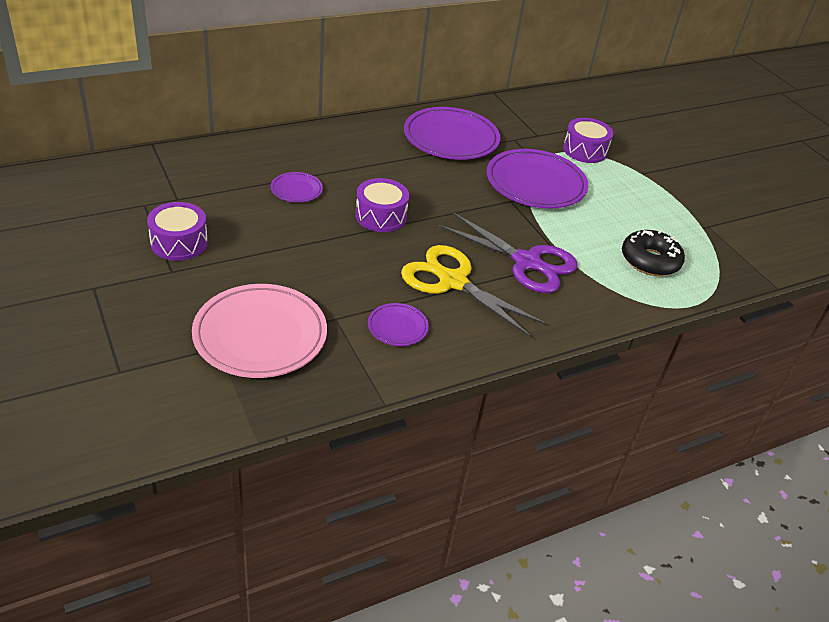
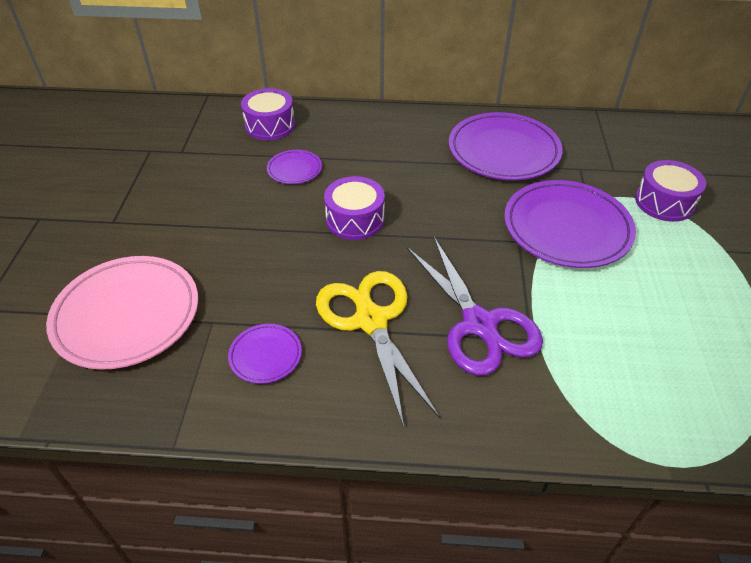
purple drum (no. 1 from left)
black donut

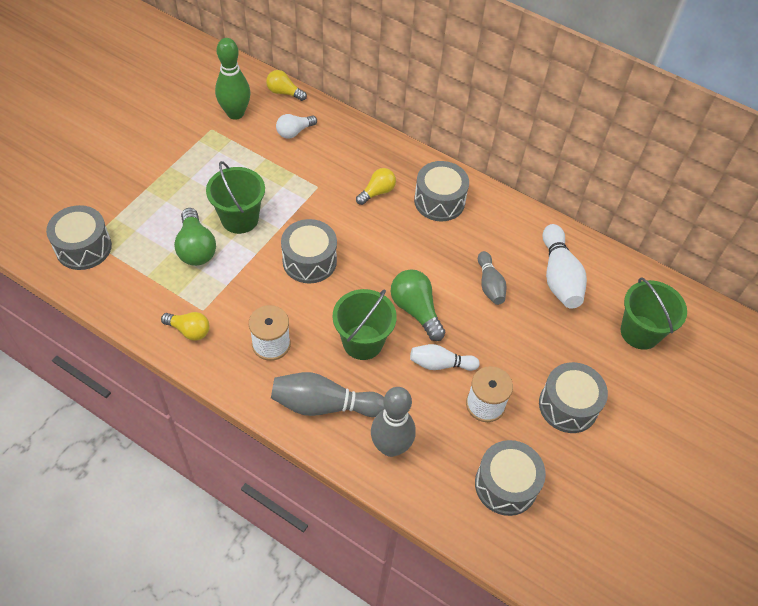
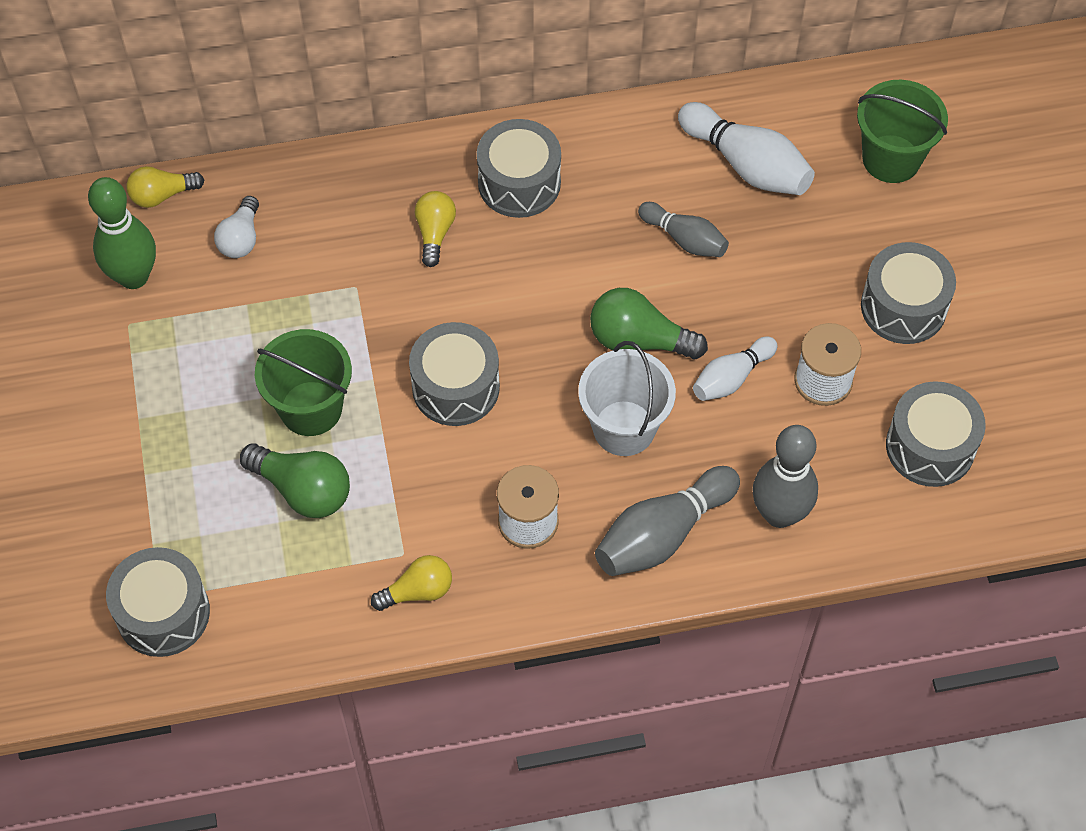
white bucket

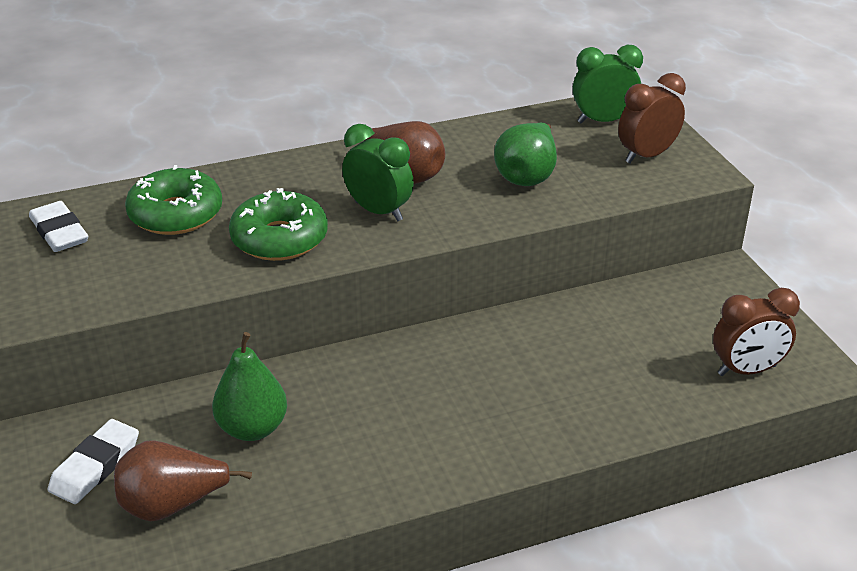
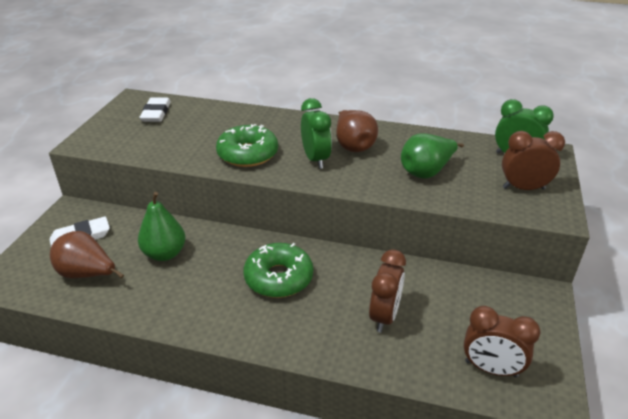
green donut (no. 2 from left)
brown clock (no. 1 from left)

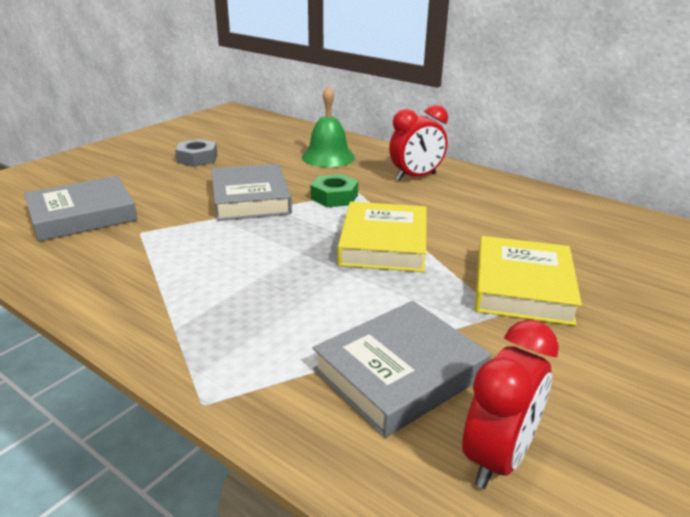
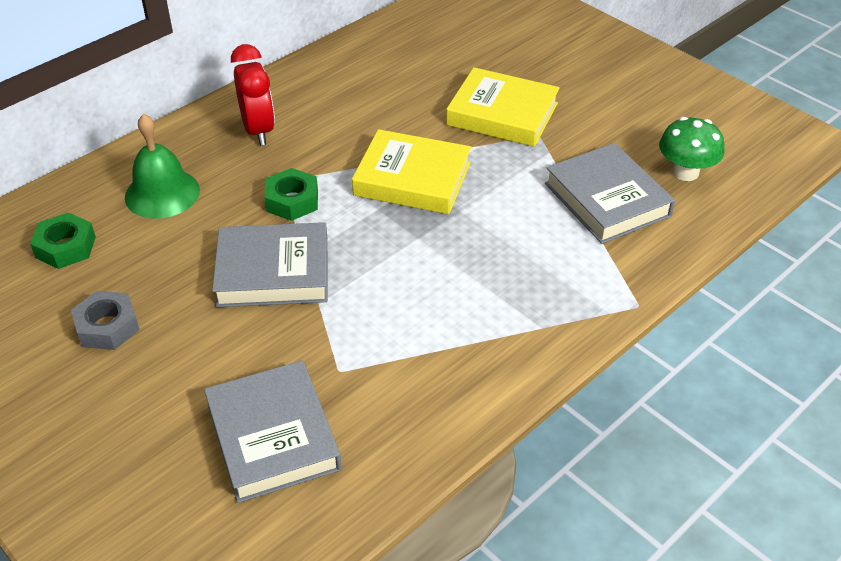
green mushroom
green nut (no. 1 from left)

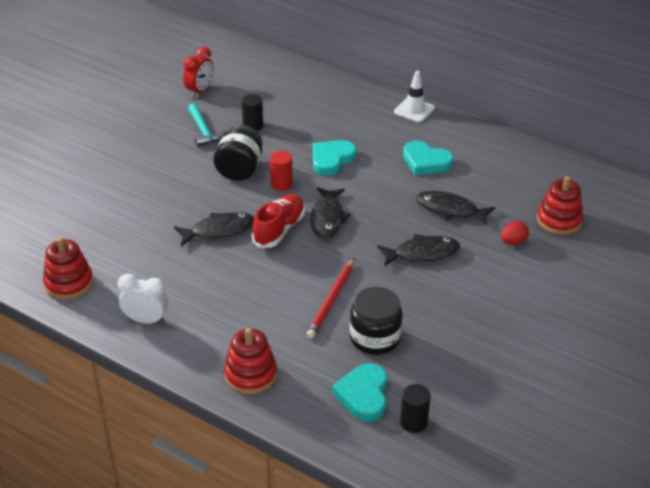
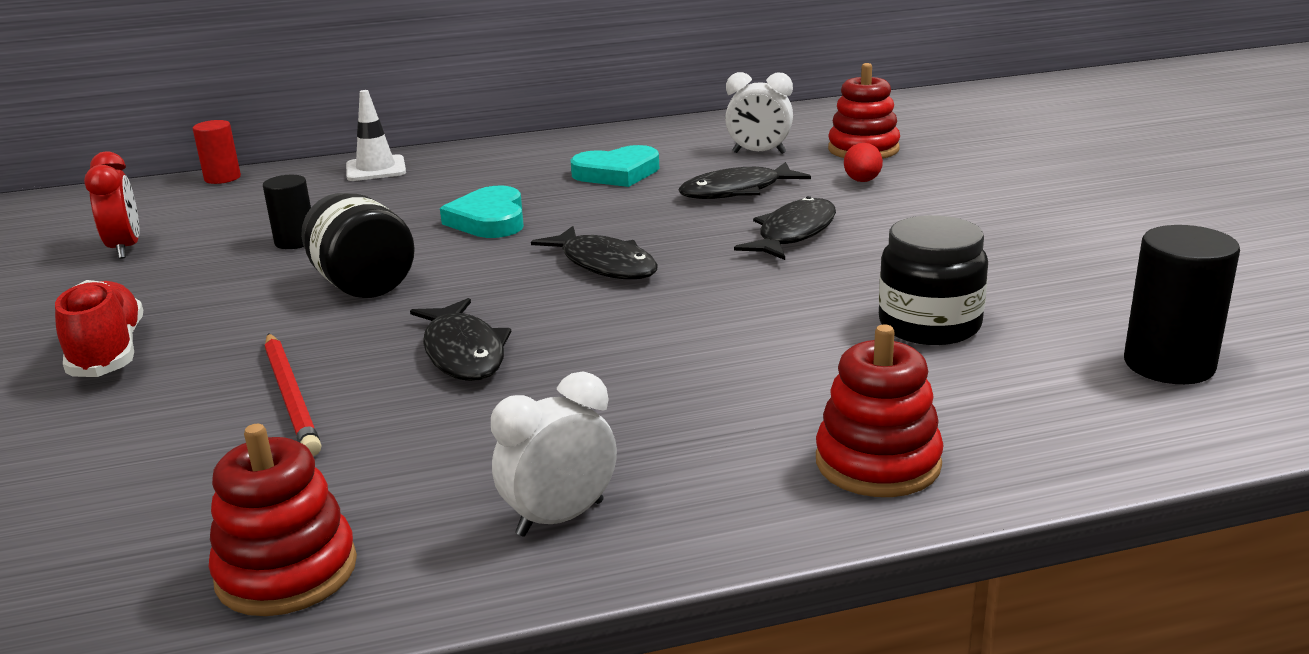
black fish (no. 1 from left)
turquoise hammer
red shoe
red cylinder
red pencil
turquoise heart (no. 2 from left in the first image)
white traffic cone
black cylinder (no. 2 from left)
white clock (no. 2 from left)

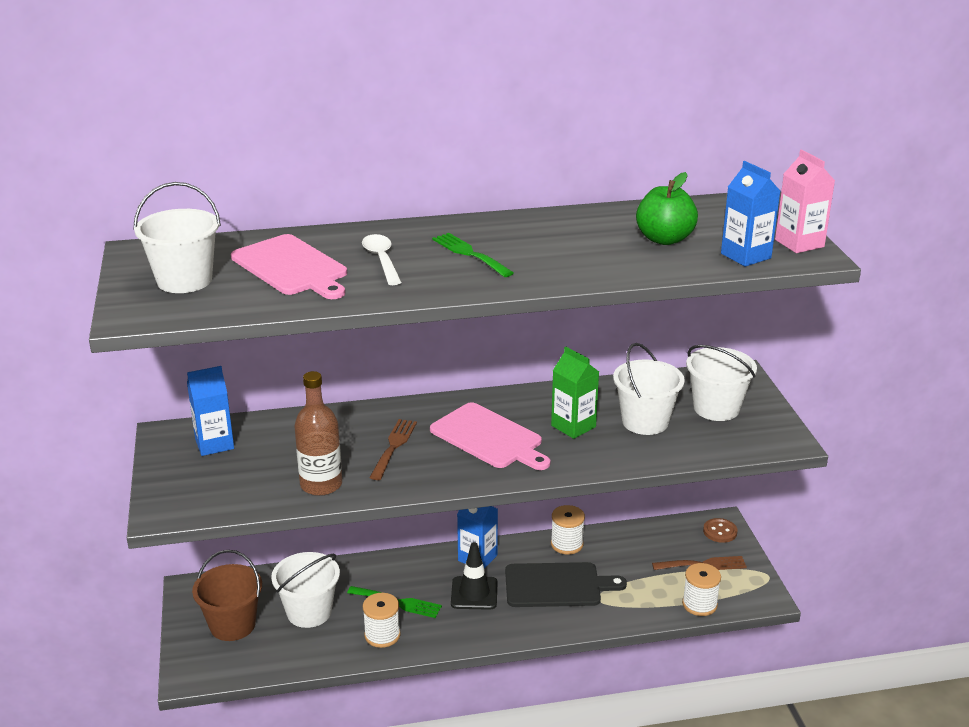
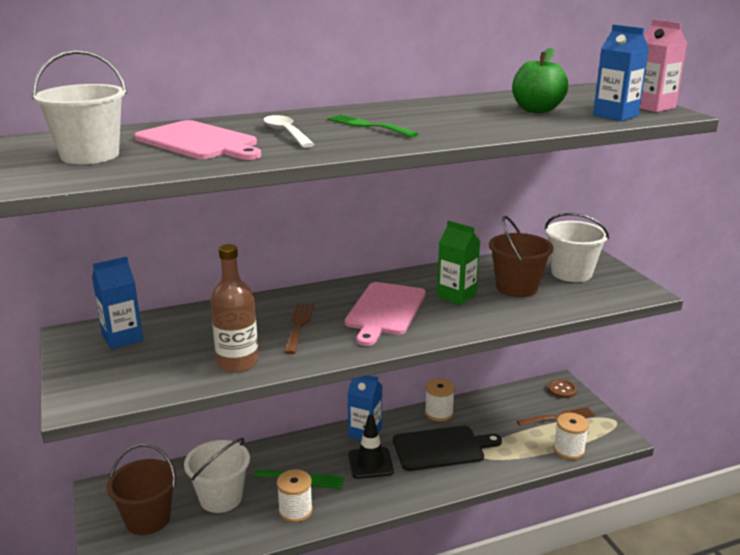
pink cutting board (no. 2 from left)
brown bucket (no. 2 from left)

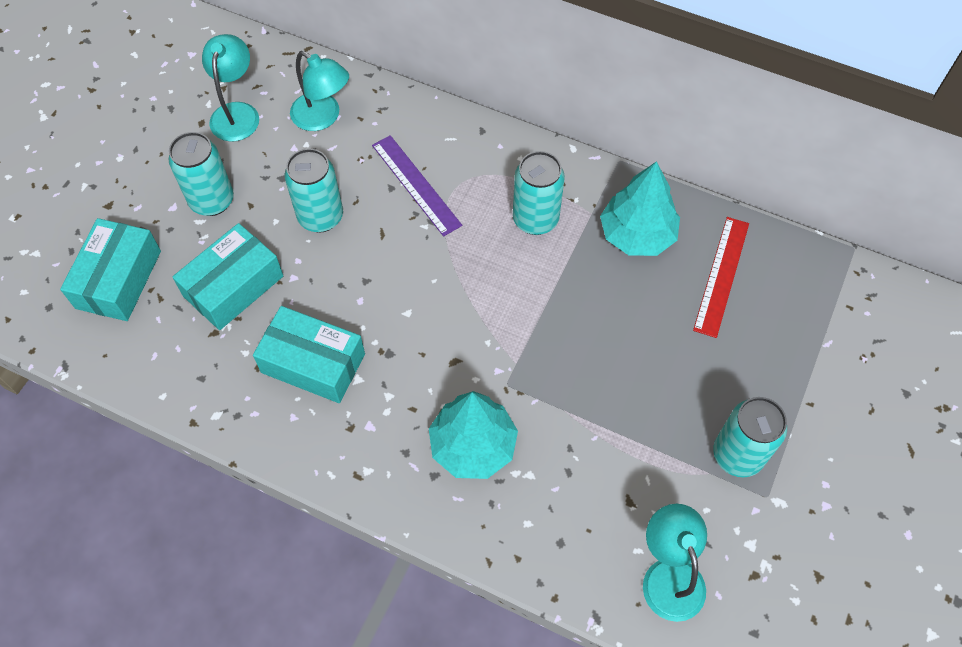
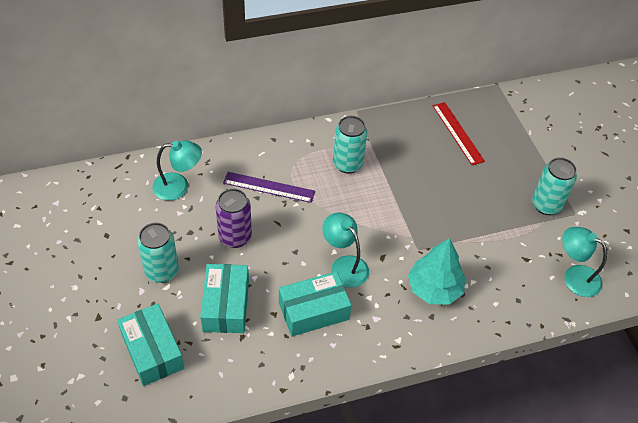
turquoise lamp (no. 2 from left)
purple can
turquoise tree (no. 2 from left in the first image)

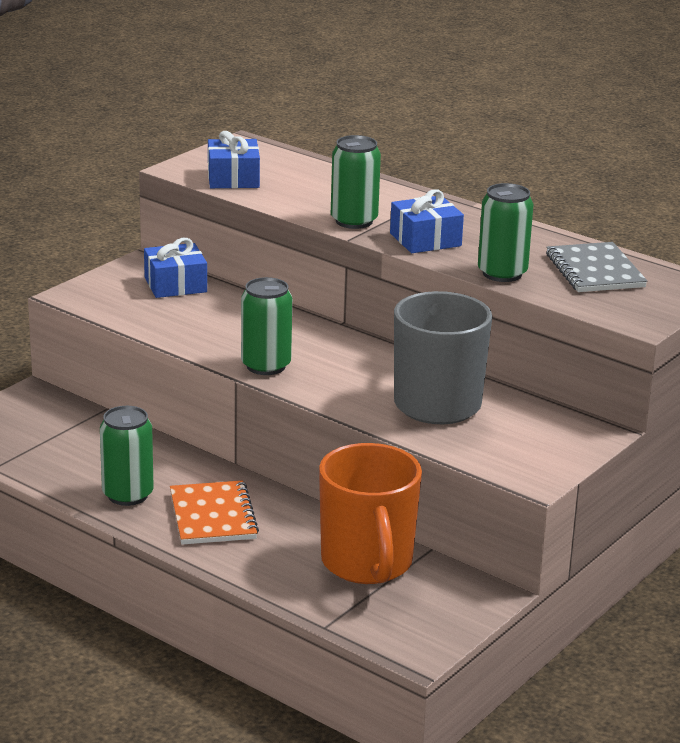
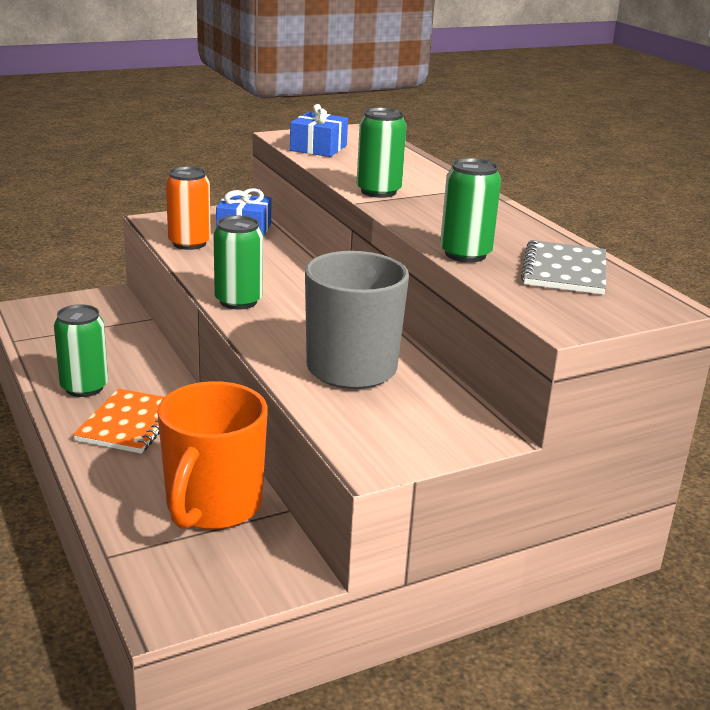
blue gift (no. 3 from left in the first image)
orange can

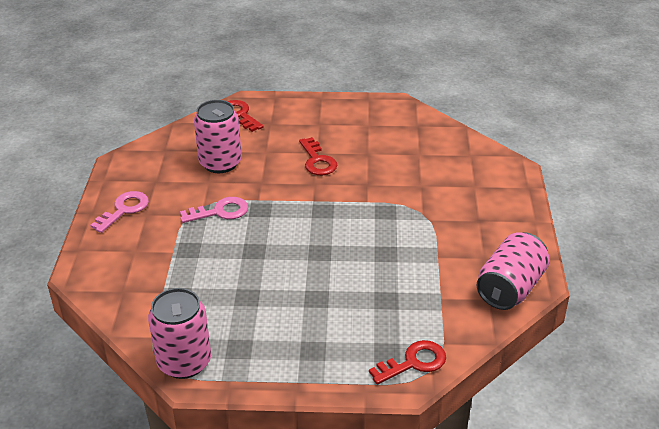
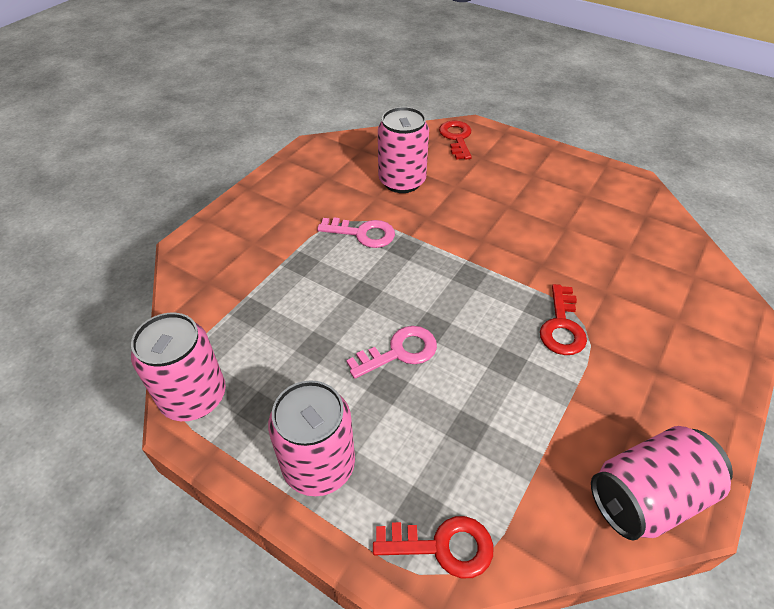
pink key (no. 2 from left)
red key (no. 3 from left)
pink can (no. 2 from left)

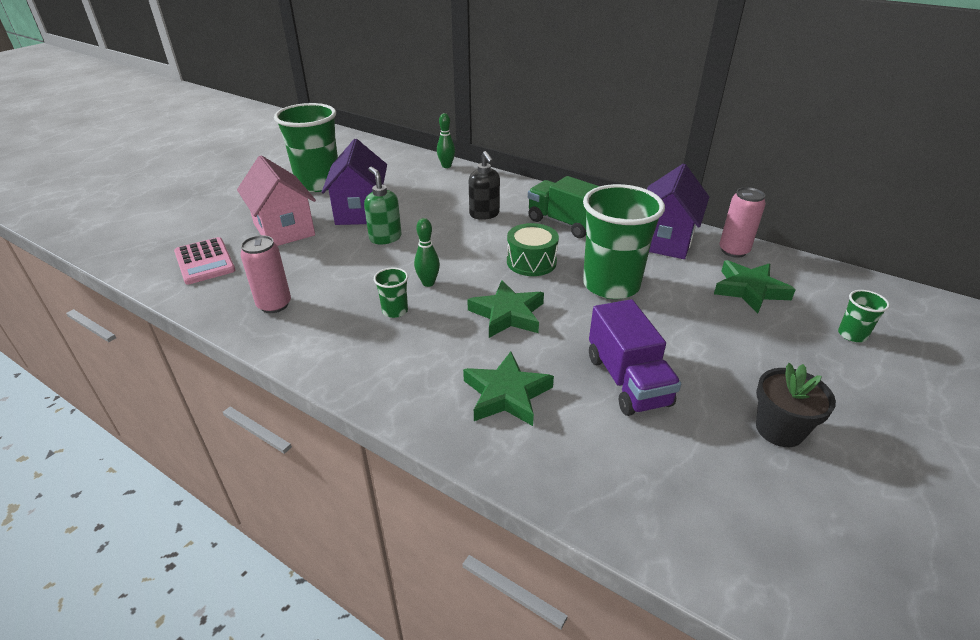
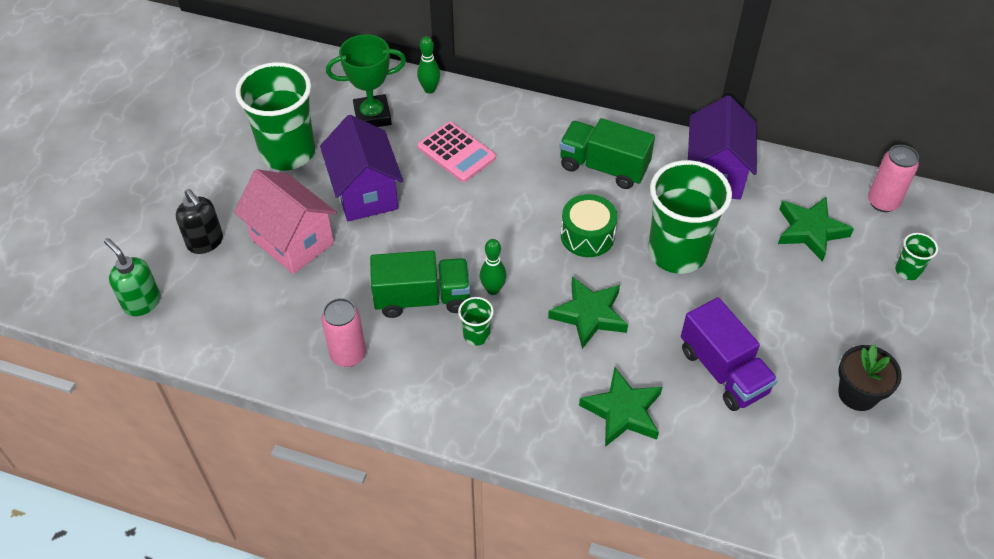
pink calculator
green soap dispenser
black soap dispenser
pink can (no. 2 from left)
green trophy
green truck (no. 1 from left)

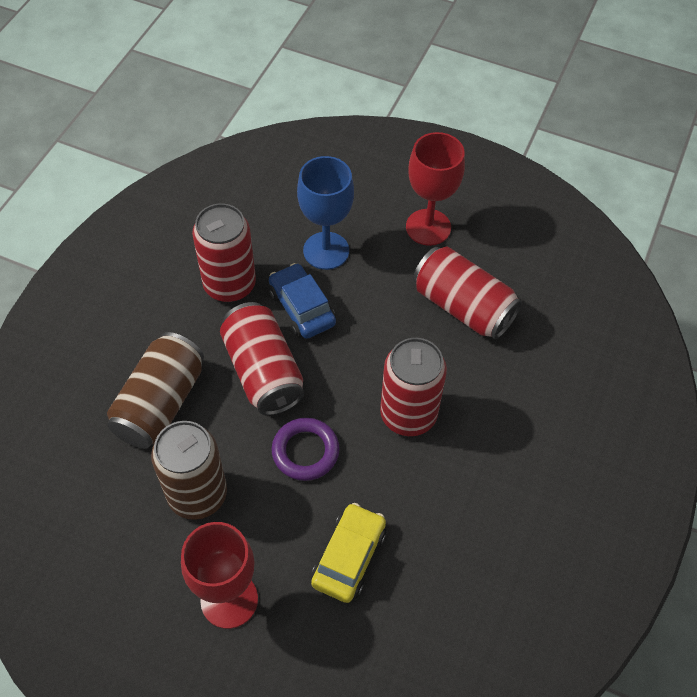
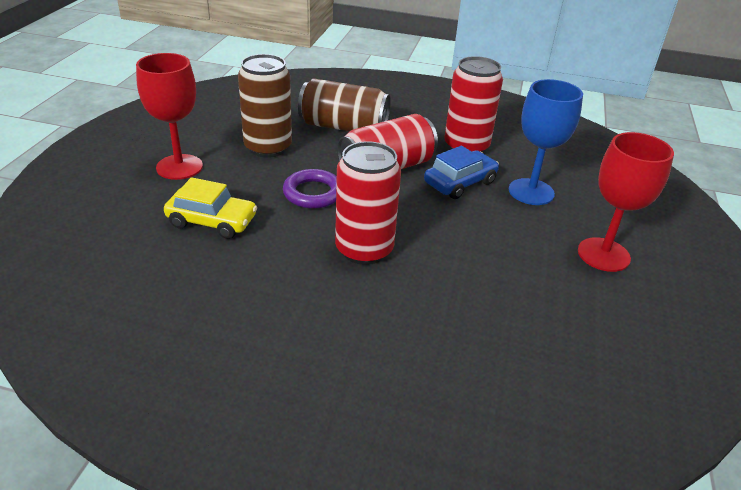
red can (no. 4 from left in the first image)

